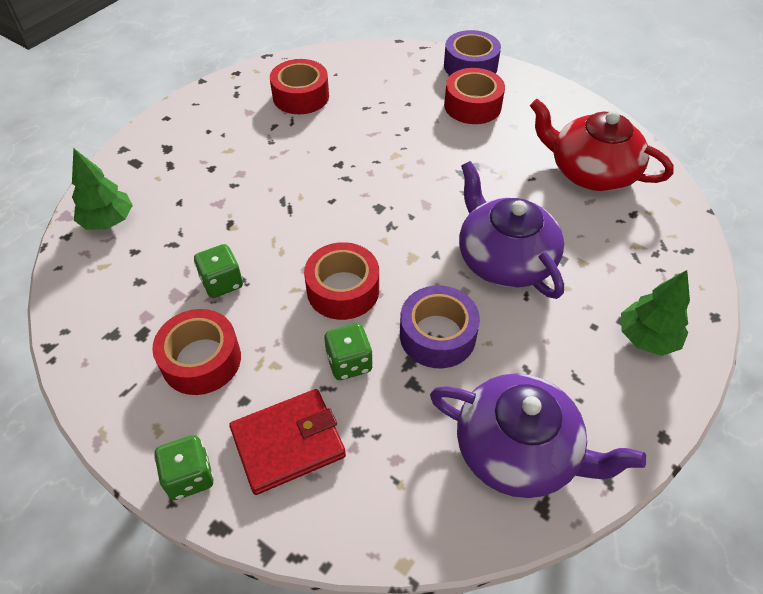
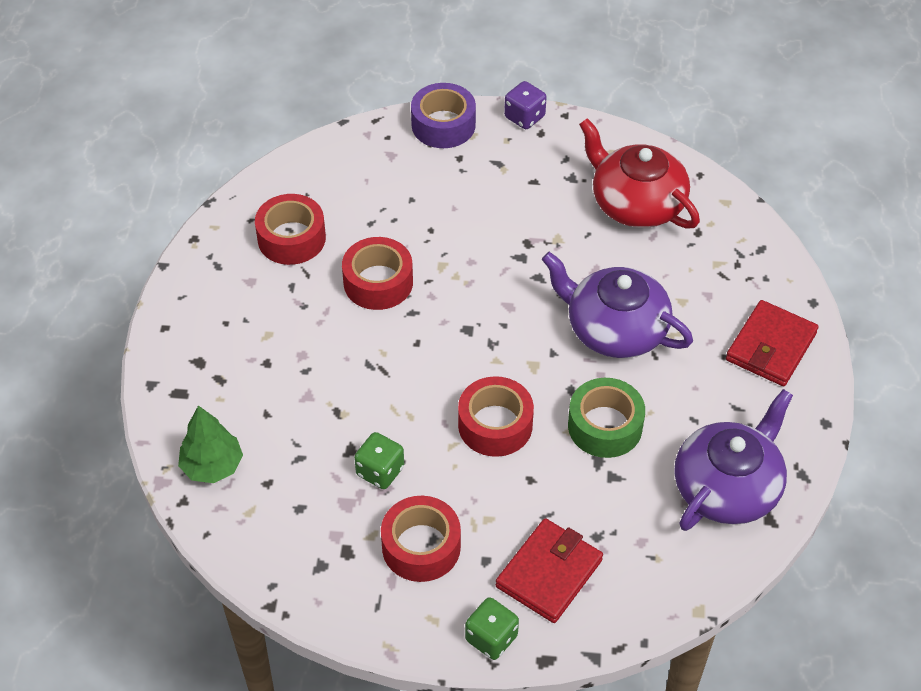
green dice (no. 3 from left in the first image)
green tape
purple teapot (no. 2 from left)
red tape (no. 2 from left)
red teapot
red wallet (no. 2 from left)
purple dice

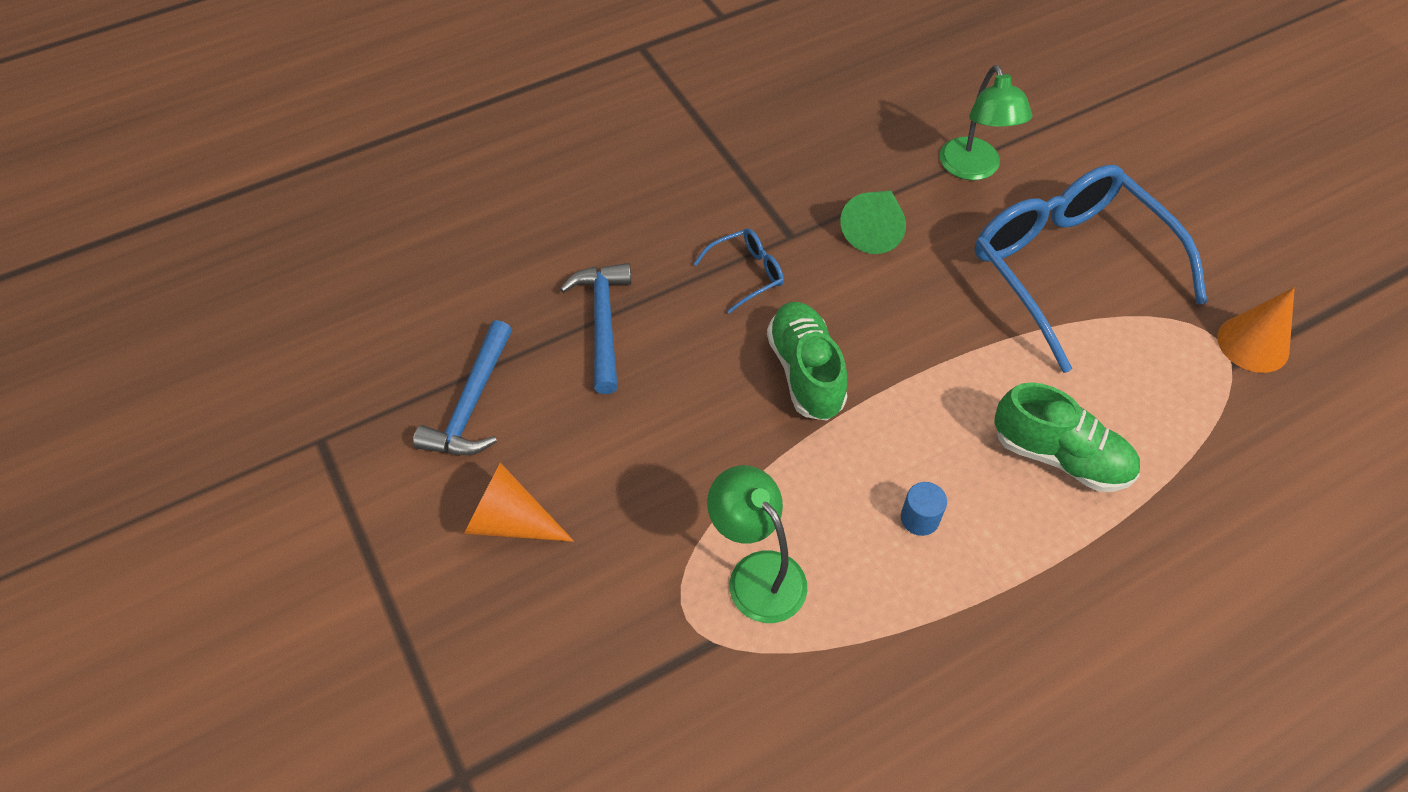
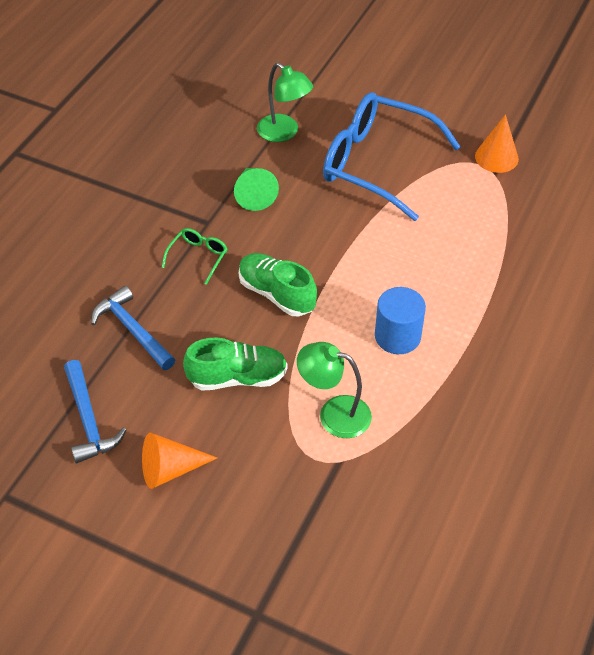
green glasses
blue cylinder
green shoe (no. 1 from left)

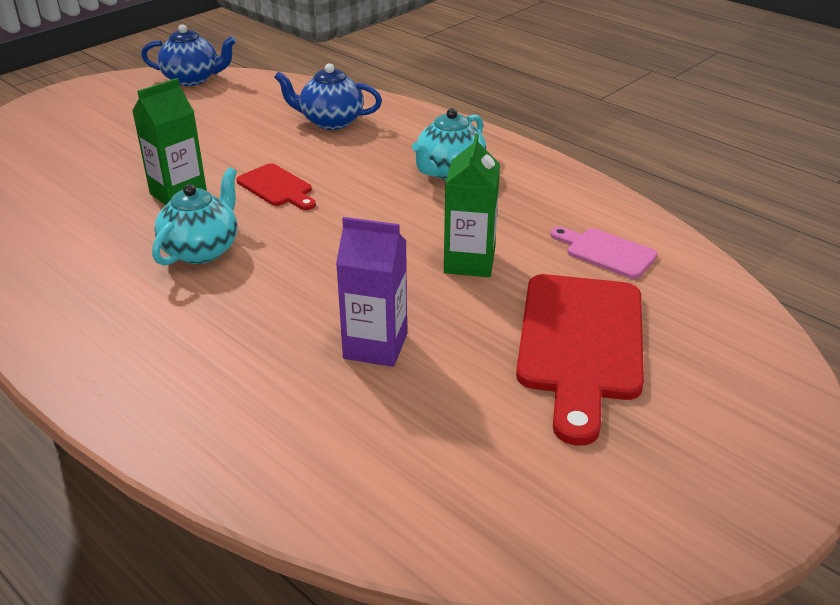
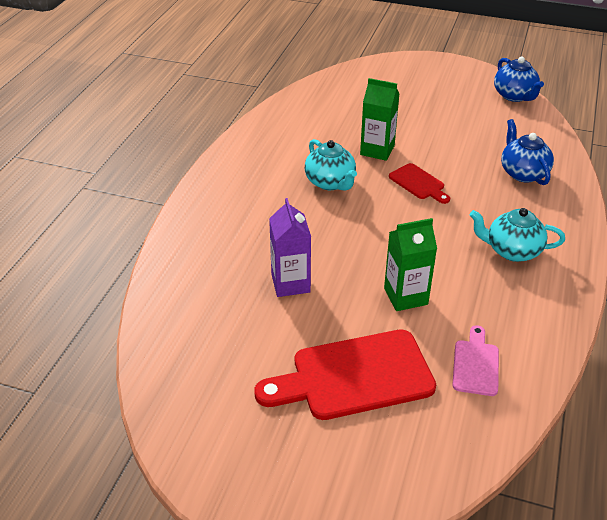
turquoise teapot (no. 1 from left)
red cutting board (no. 2 from left)

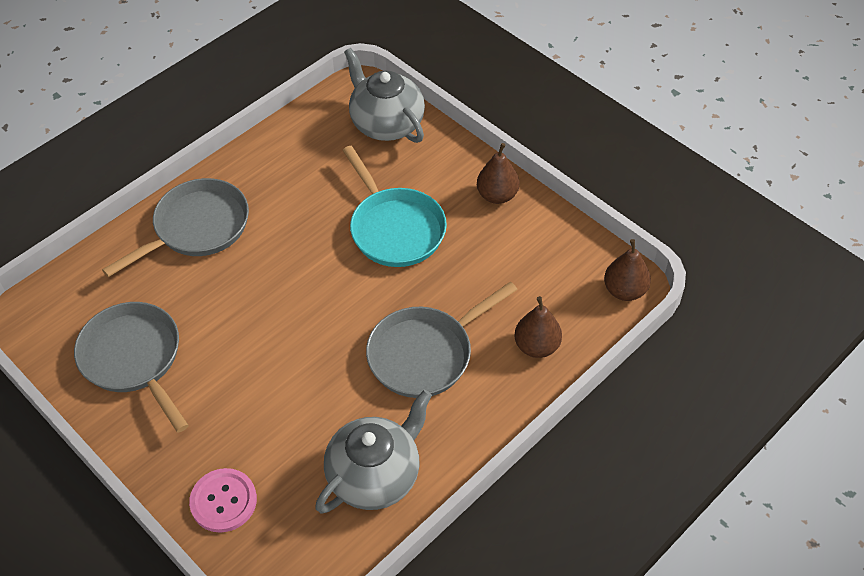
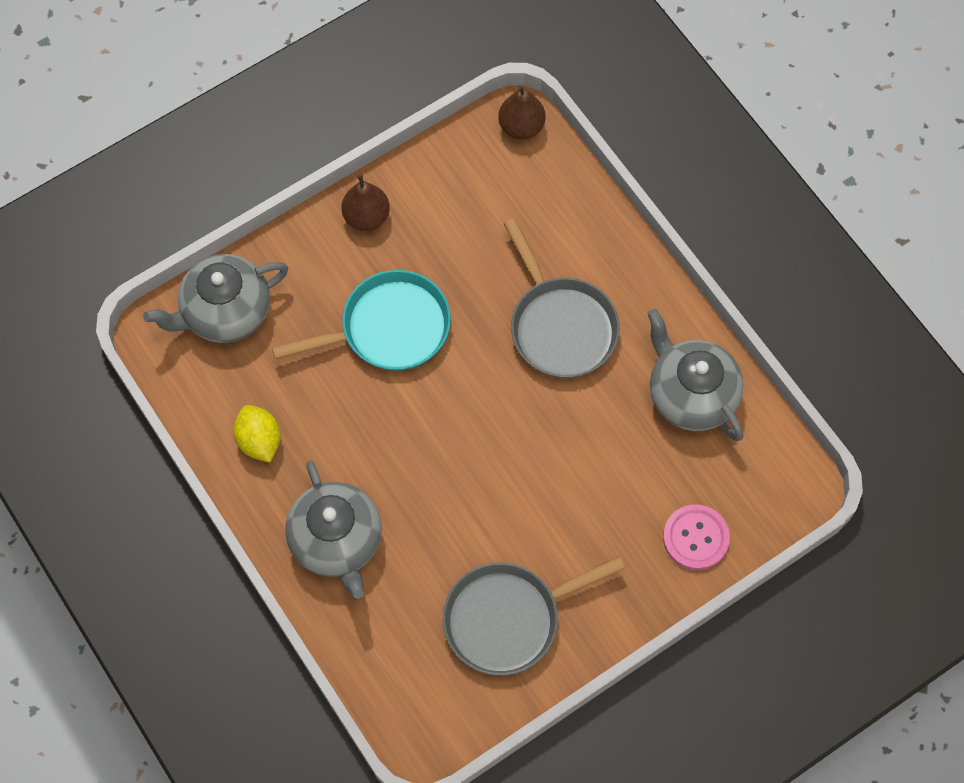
grey teapot (no. 2 from left)
brown pear (no. 2 from left in the first image)
yellow lemon

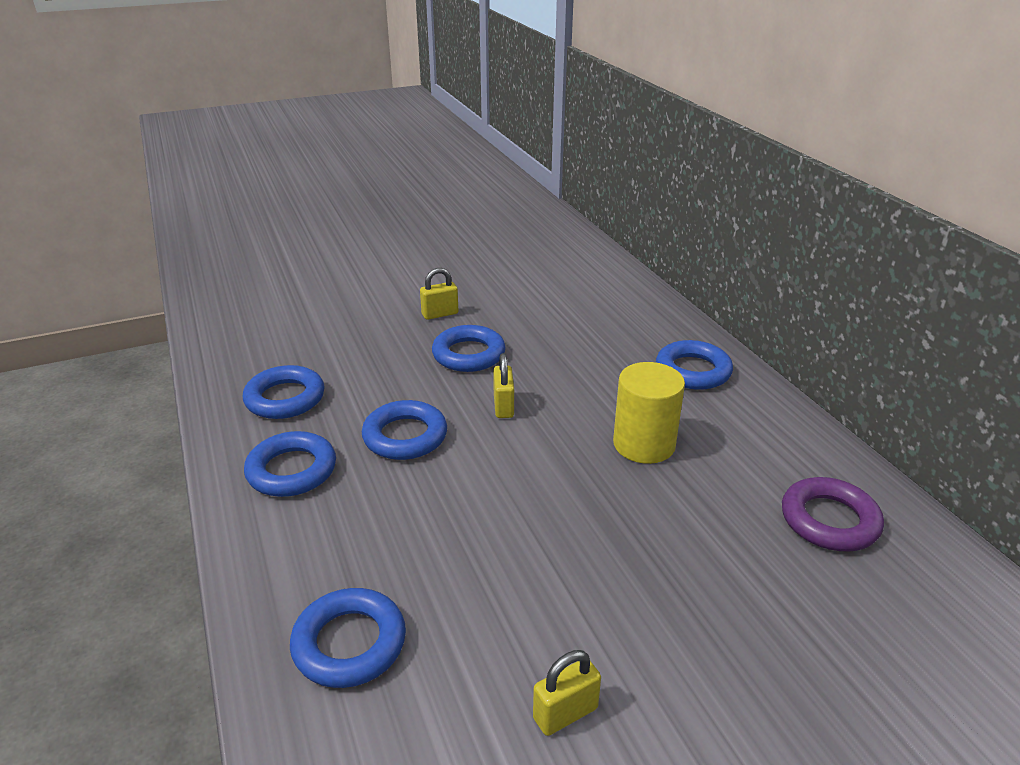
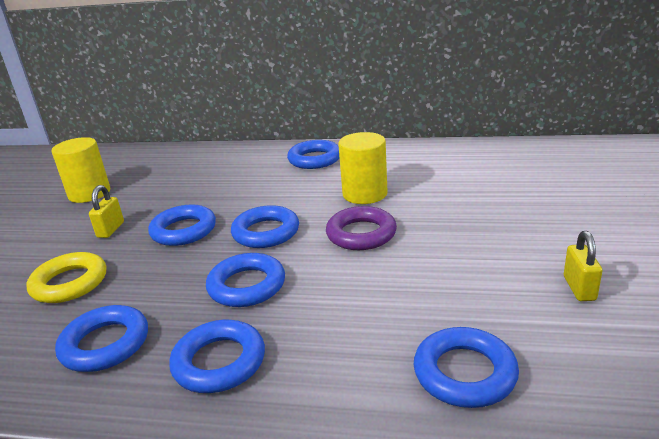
blue ring (no. 5 from left)
purple ring
yellow ring
yellow cylinder (no. 1 from left)

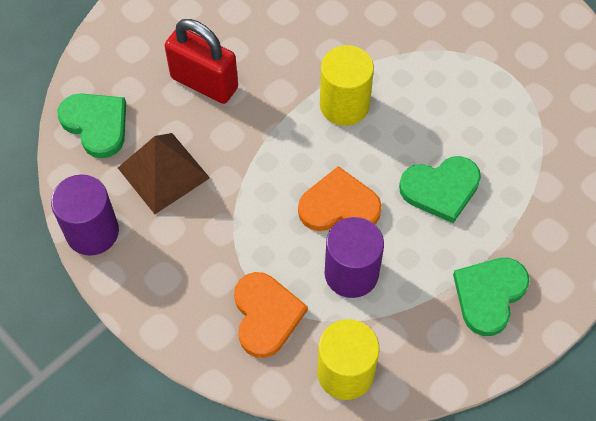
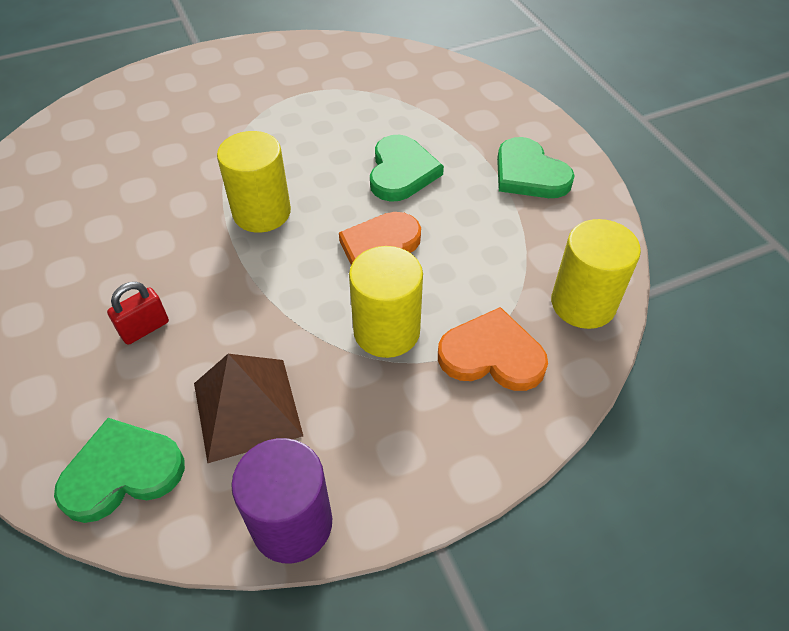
red padlock
purple cylinder (no. 2 from left in the first image)
yellow cylinder (no. 2 from left)

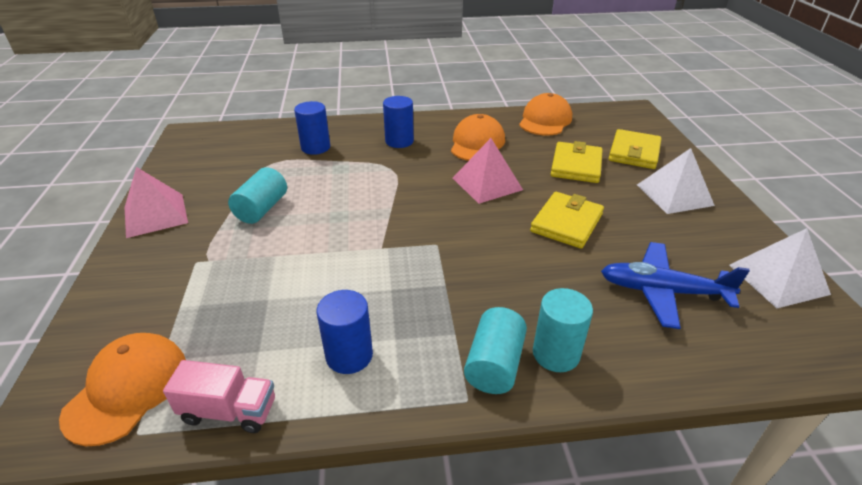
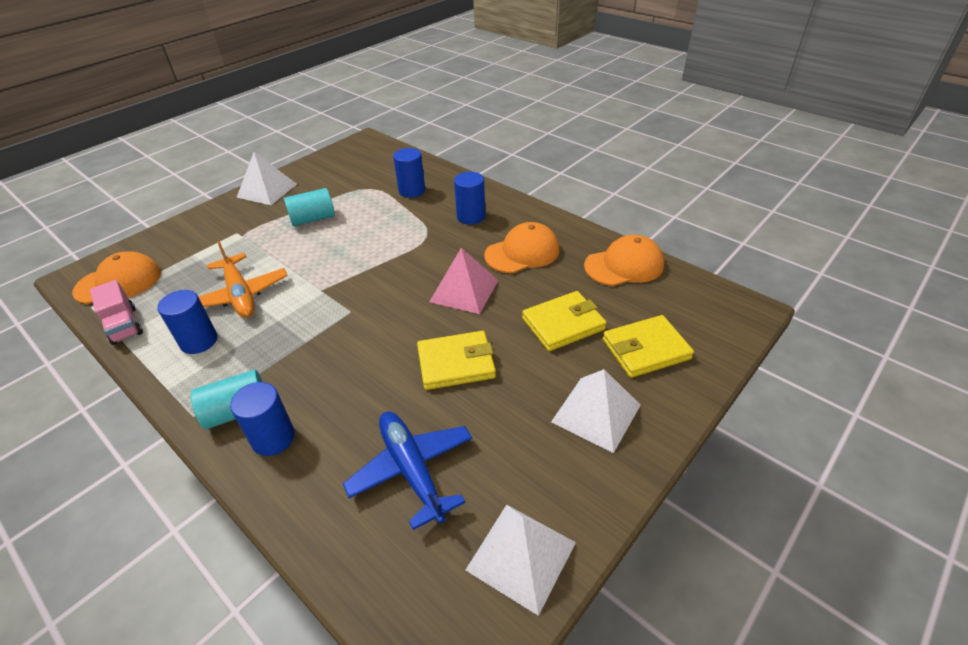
white pyramid (no. 1 from left)
blue cylinder (no. 2 from left)
orange plane

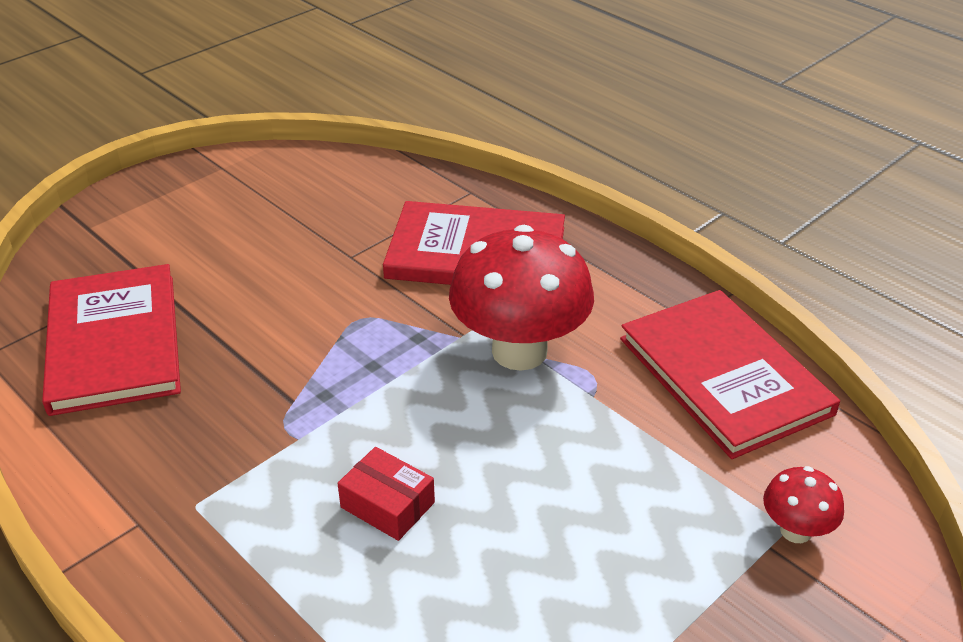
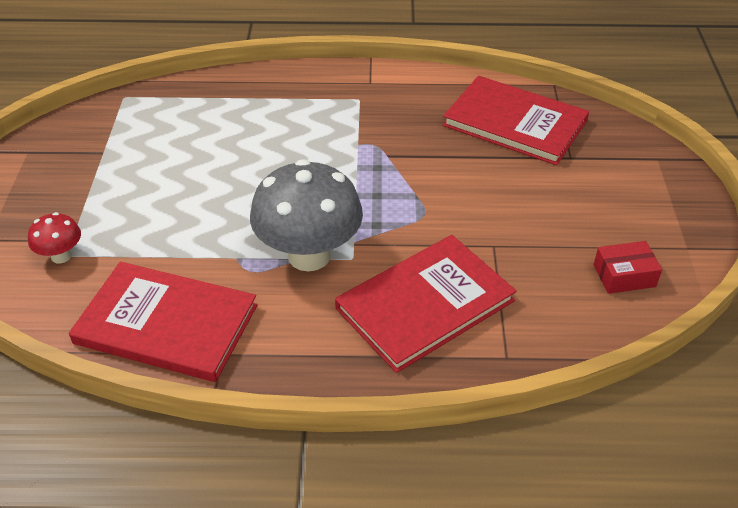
red box
grey mushroom

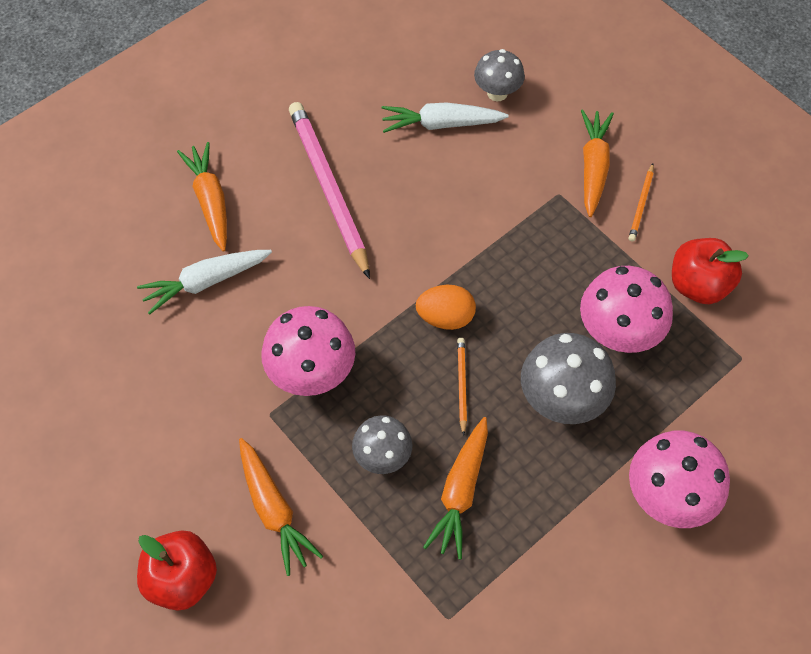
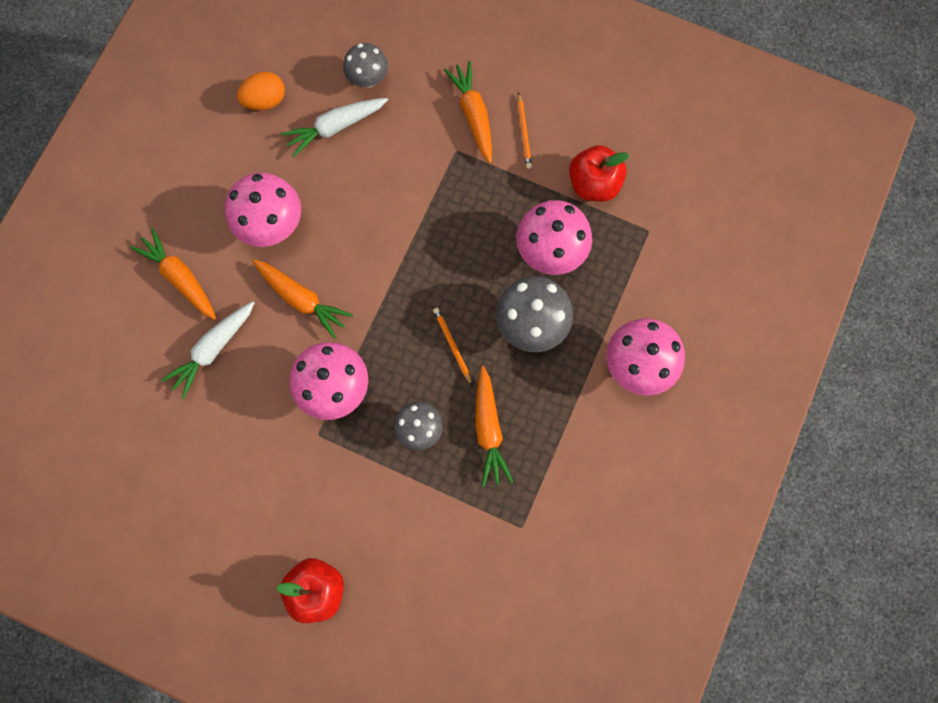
orange carrot (no. 2 from left)
pink mushroom (no. 1 from left)
orange egg

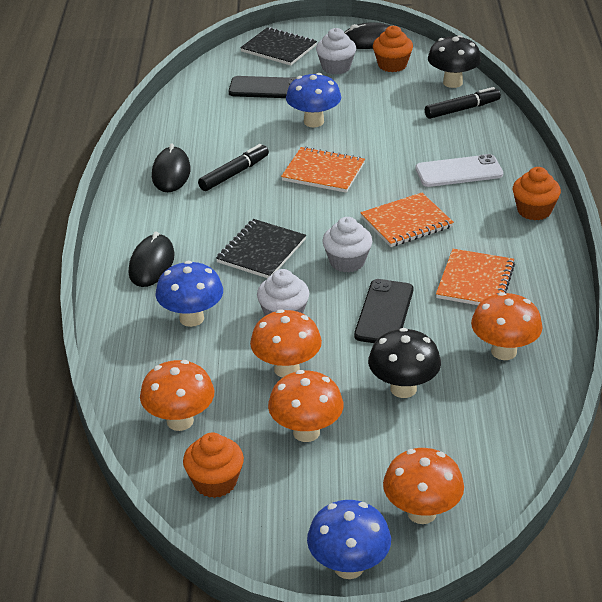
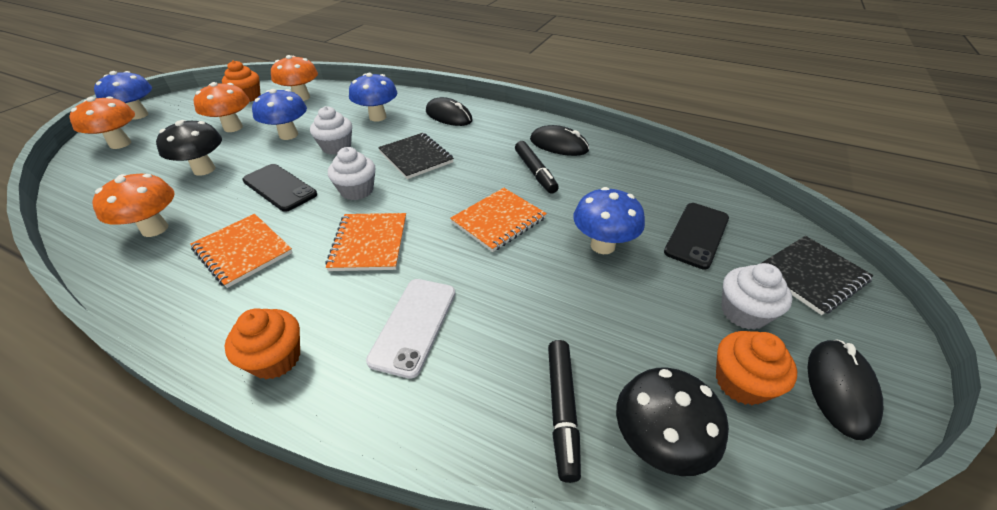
blue mushroom (no. 2 from left)

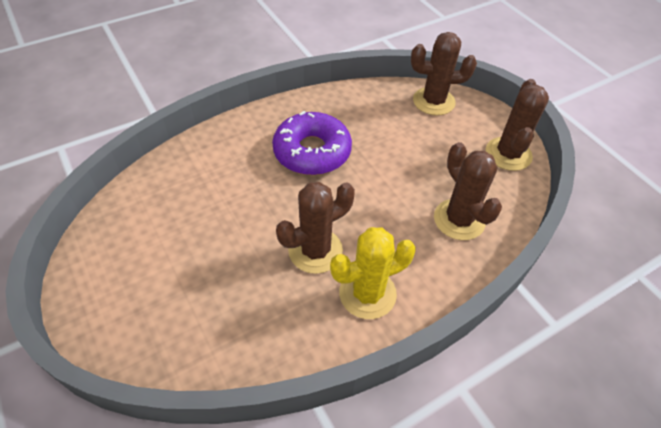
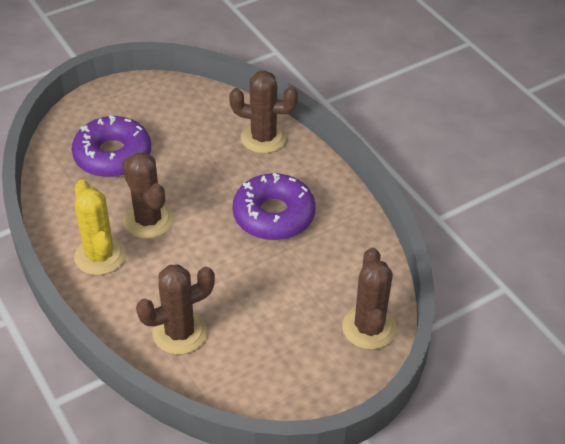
brown cactus (no. 3 from left)
purple donut (no. 1 from left)

